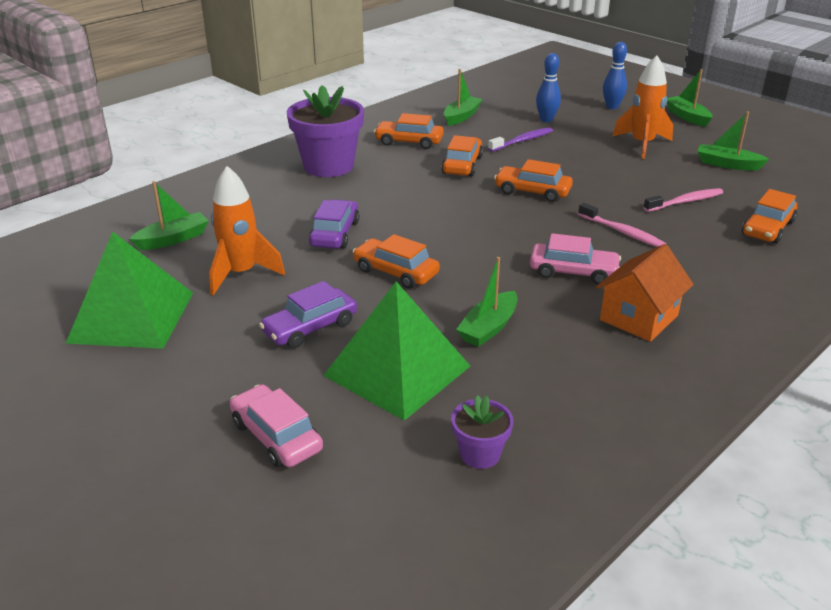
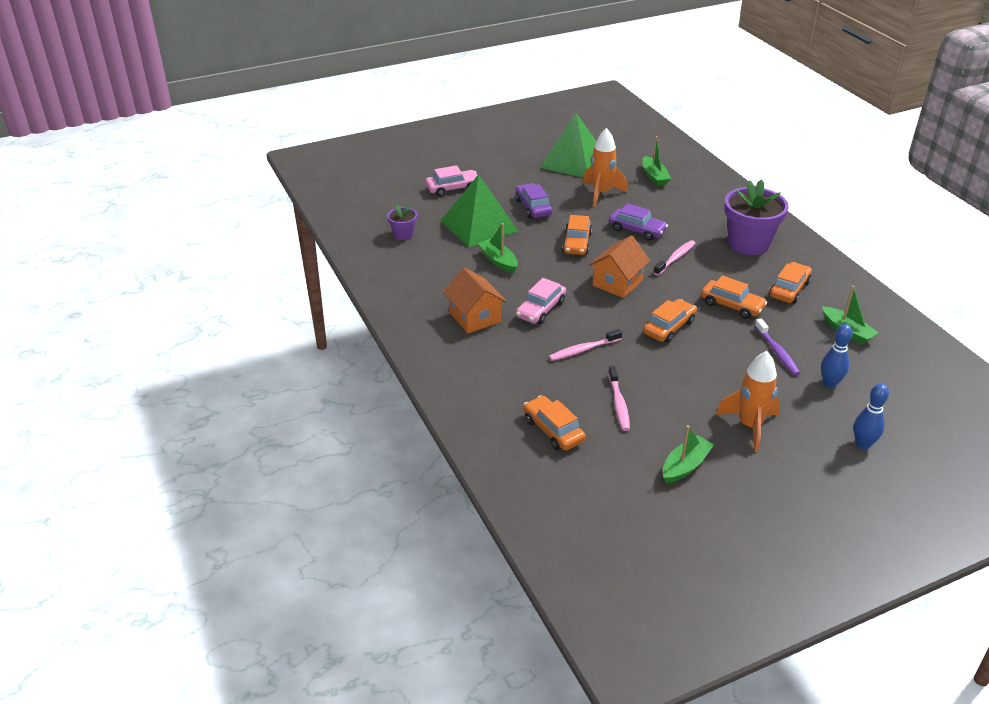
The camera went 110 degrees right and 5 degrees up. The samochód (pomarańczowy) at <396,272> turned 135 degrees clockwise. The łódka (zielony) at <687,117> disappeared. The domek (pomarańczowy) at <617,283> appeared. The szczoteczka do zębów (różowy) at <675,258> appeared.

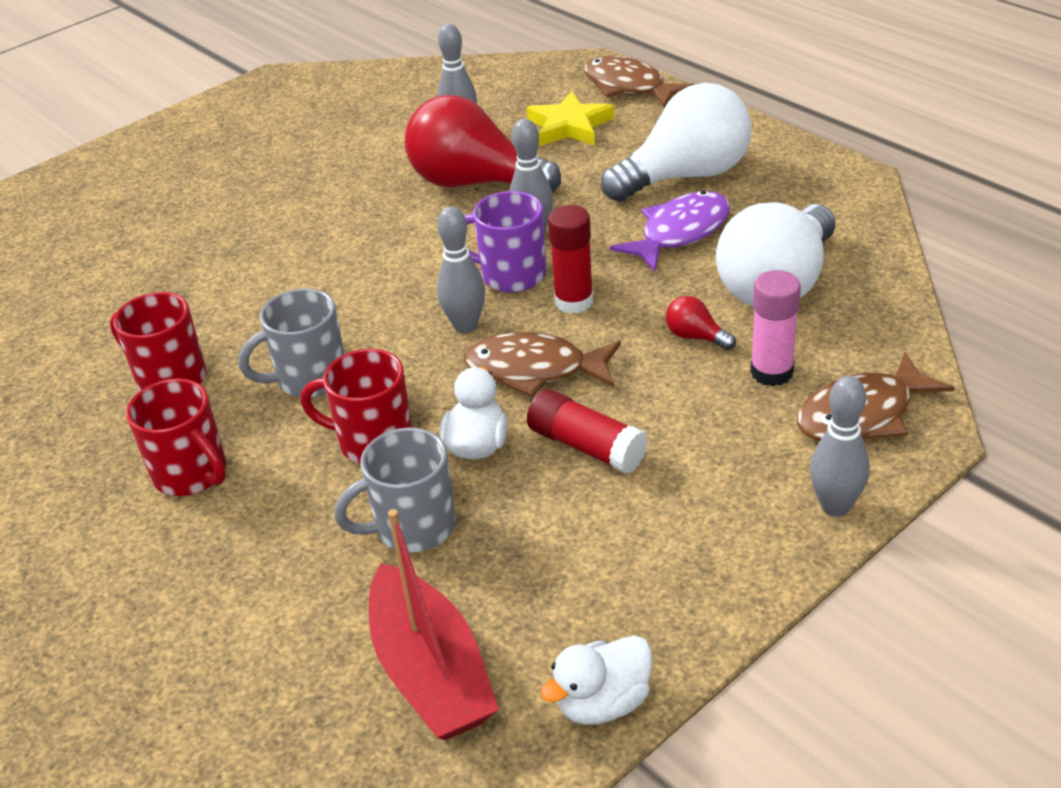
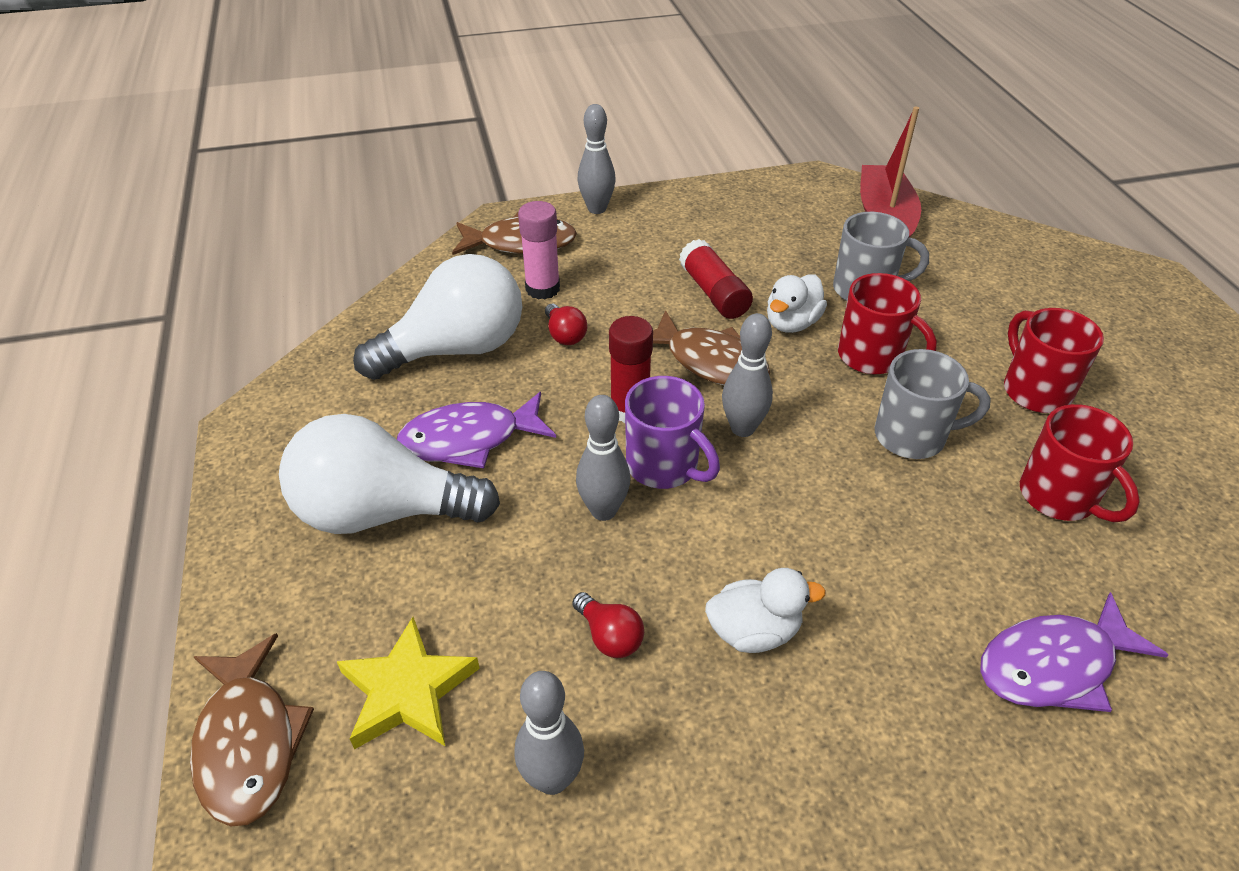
The camera went 155 degrees left and 5 degrees up. The żarówka (czerwony) at <474,183> changed to 0.40 times the size. The kaczka (biały) moved from <603,703> to <754,631>. The ryba (fioletowy) at <1054,665> appeared.

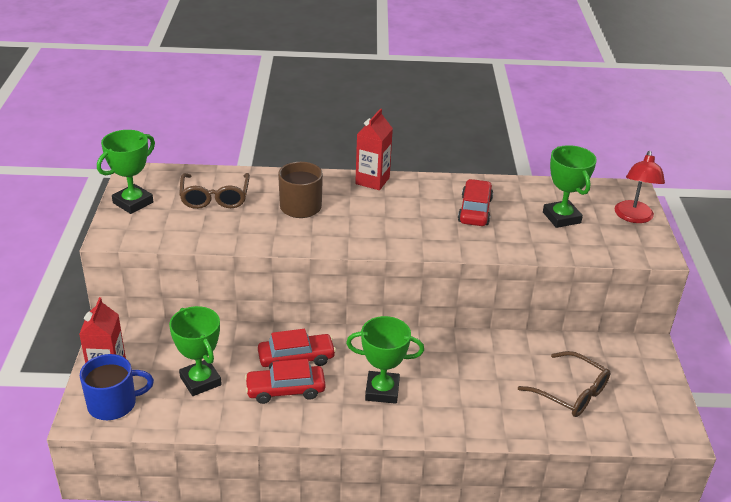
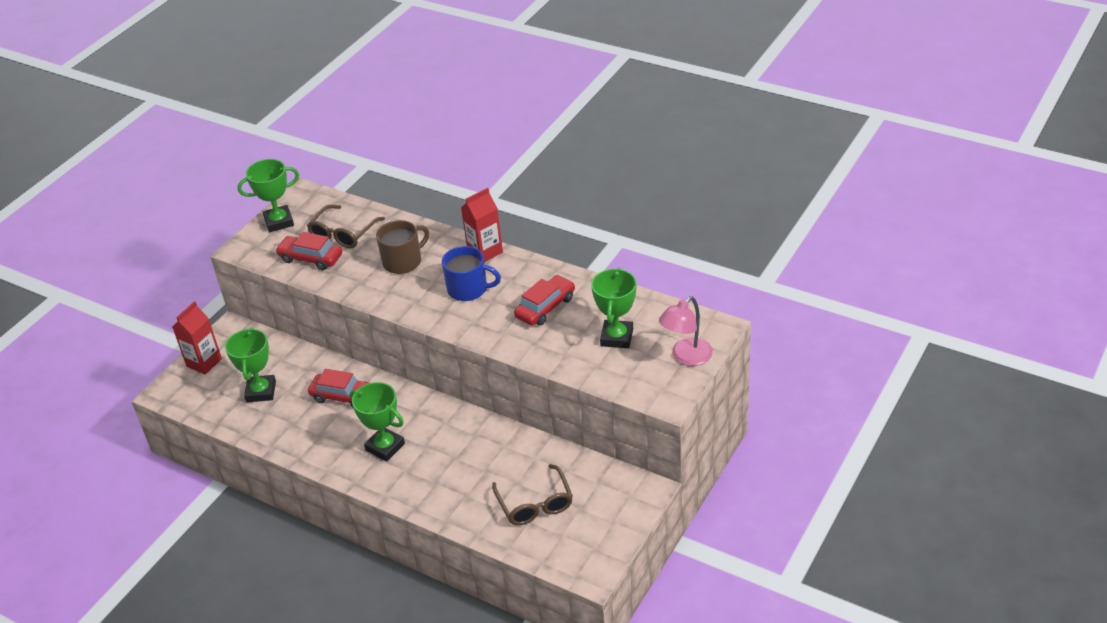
The camera went 35 degrees right and 5 degrees up. The kubek (niebieski) moved from <113,404> to <468,289>. The samochód (czerwony) moved from <285,390> to <311,258>. The lampka (czerwony) at <633,217> became the lampka (różowy) at <686,357>.

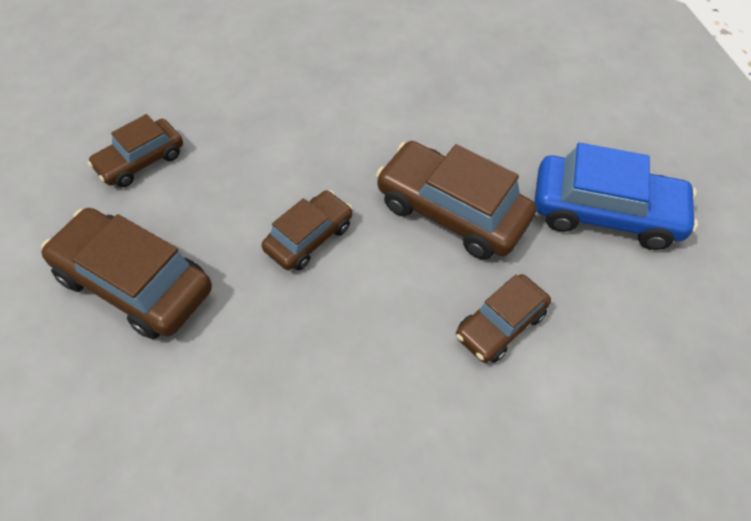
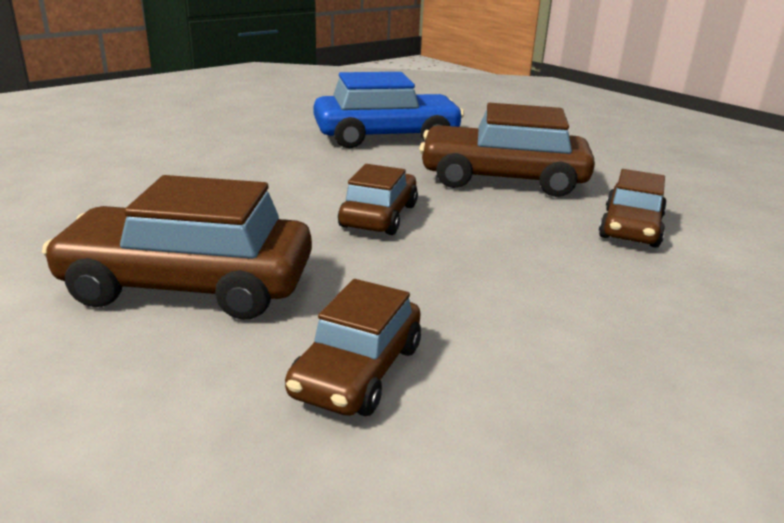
The camera went 25 degrees left and 30 degrees down. The samochód (brązowy) moved from <140,161> to <357,371>. The samochód (niebieski) moved from <605,212> to <386,137>.

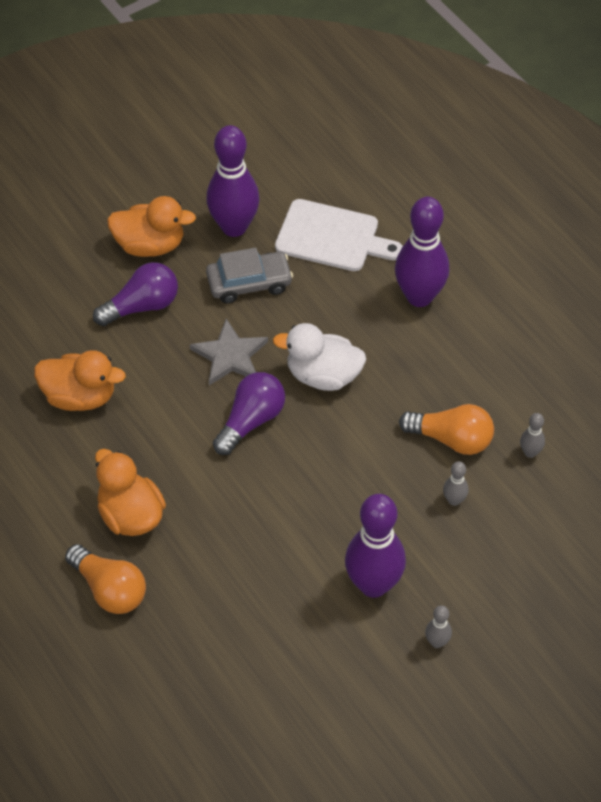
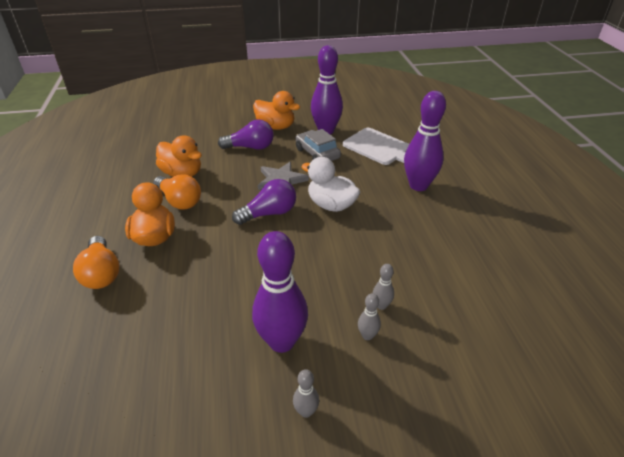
The camera went 25 degrees right and 15 degrees down. The samochód (szary) at <249,283> turned 135 degrees counterclockwise. The żarówka (pomarańczowy) moved from <451,439> to <179,201>. The kręgiel (szary) moved from <530,452> to <367,335>.

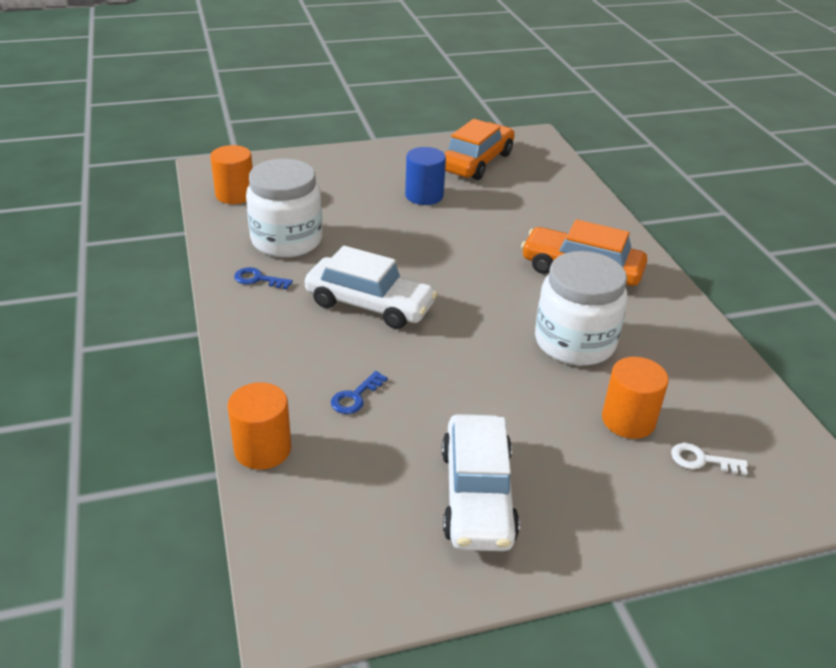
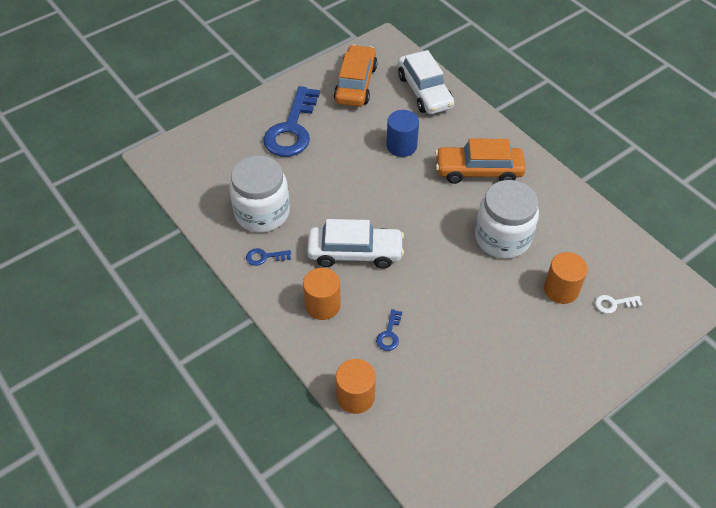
The camera went 20 degrees left and 15 degrees up. The walec (pomarańczowy) moved from <235,194> to <322,305>. The walec (niebieski) moved from <424,195> to <401,146>. The samochód (biały) moved from <477,495> to <424,91>. The klucz (niebieski) at <292,128> appeared.

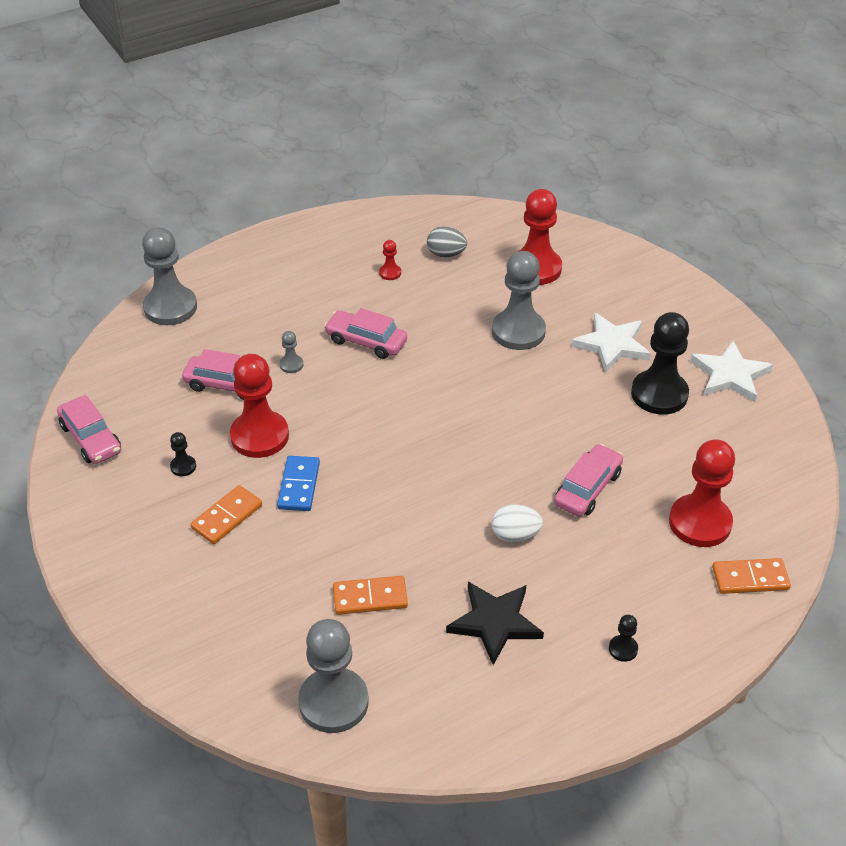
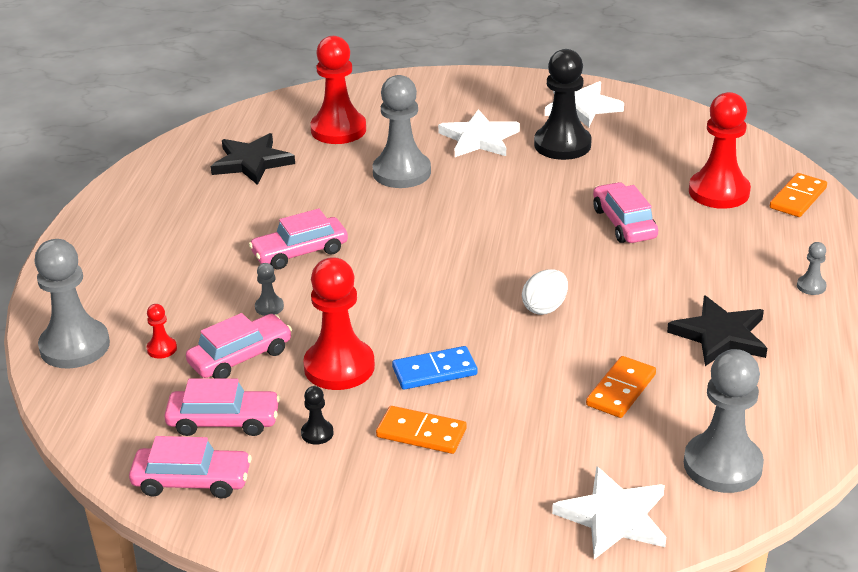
The camera went 50 degrees left and 10 degrees down. The kostka domina (pomarańczowy) at <227,517> turned 60 degrees counterclockwise. The kostka domina (niebieski) at <298,485> turned 60 degrees counterclockwise. The pionek (czerwony) moved from <390,273> to <162,349>. The jajko (szary) at <446,254> was replaced by the gwiazda (czarny) at <251,162>. The jajko (biały) moved from <515,535> to <545,308>. The pionek (czarny) at <623,649> became the pionek (szary) at <811,286>. The samochód (różowy) at <224,421> appeared. The gwiazda (biały) at <613,517> appeared.

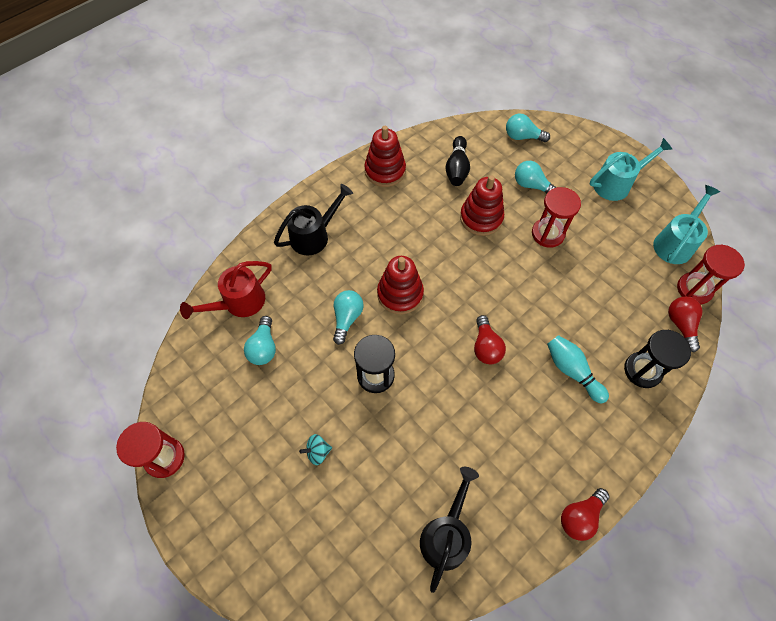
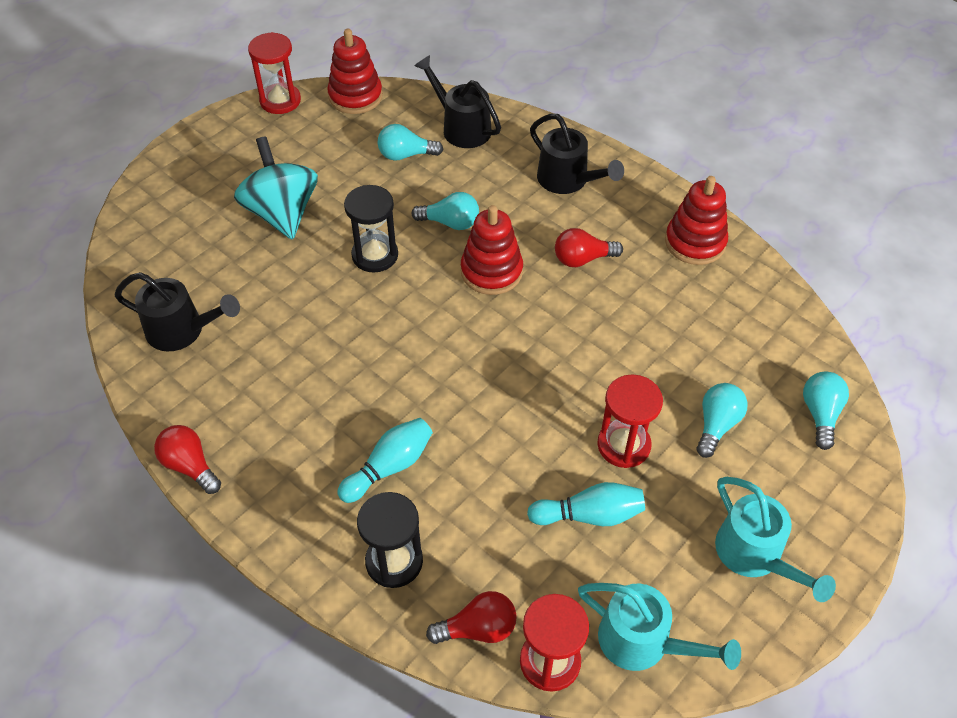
The camera went 85 degrees right and 10 degrees down. The konewka (czerwony) at <238,303> became the konewka (czarny) at <461,127>. The bączek (turkusowy) at <317,452> changed to 2.48 times the size. The kręgiel (czarny) at <457,168> disappeared. The zabawka nakładanka (czerwony) moved from <481,218> to <355,96>. The żarówka (czerwony) moved from <485,347> to <582,259>. The kręgiel (turkusowy) at <589,515> appeared.

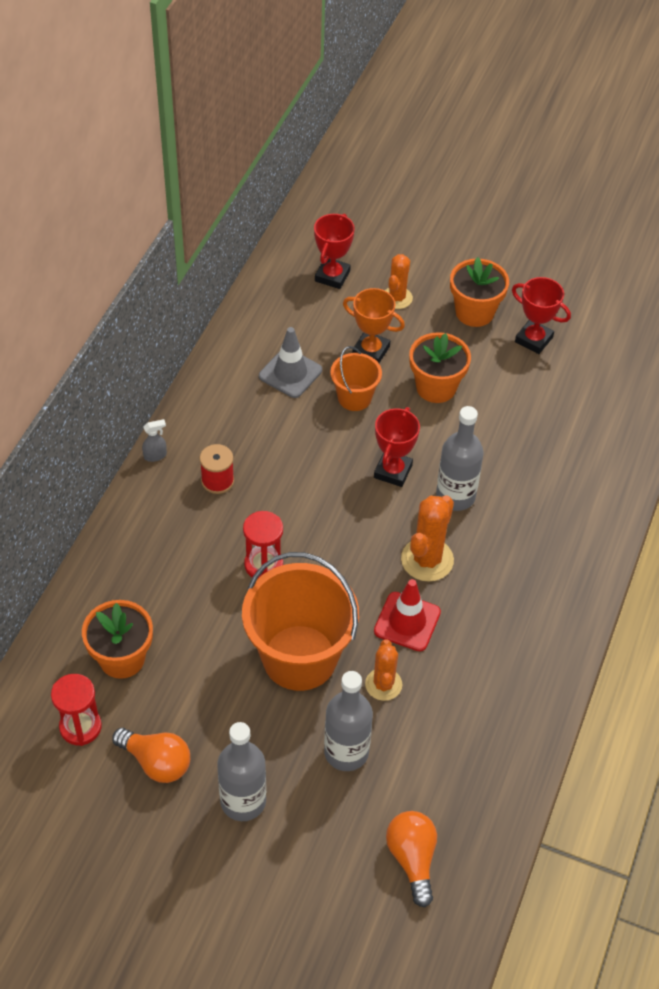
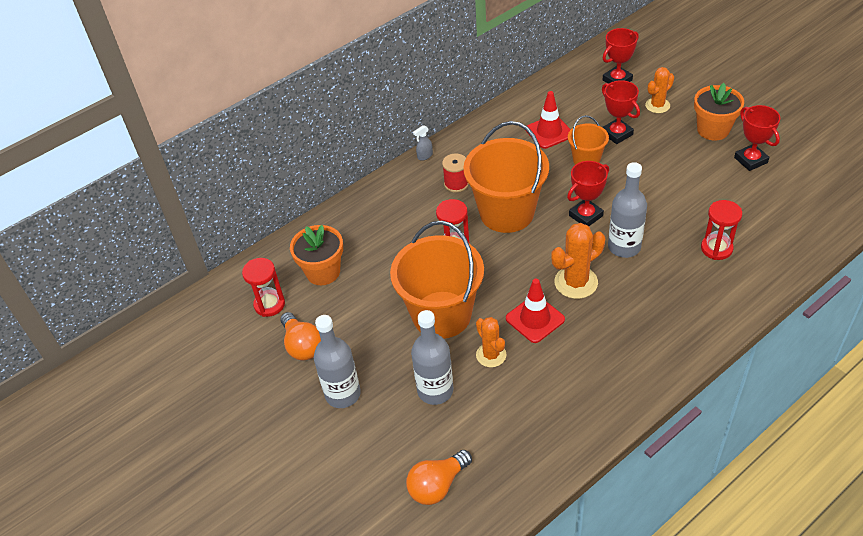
The camera went 35 degrees right and 5 degrees down. The spryskiwacz (szary) at <155,455> turned 135 degrees clockwise. The pachołek (szary) at <290,373> became the pachołek (czerwony) at <549,132>. The puchar (pomarańczowy) at <371,351> became the puchar (czerwony) at <617,134>. The kaktus (pomarańczowy) at <383,684> turned 60 degrees counterclockwise. The żarówka (pomarańczowy) at <412,859> turned 150 degrees counterclockwise. The doniczka (pomarańczowy) at <436,387> disappeared. The wiadro (pomarańczowy) at <507,213> appeared. The klepsydra (czerwony) at <716,248> appeared.

